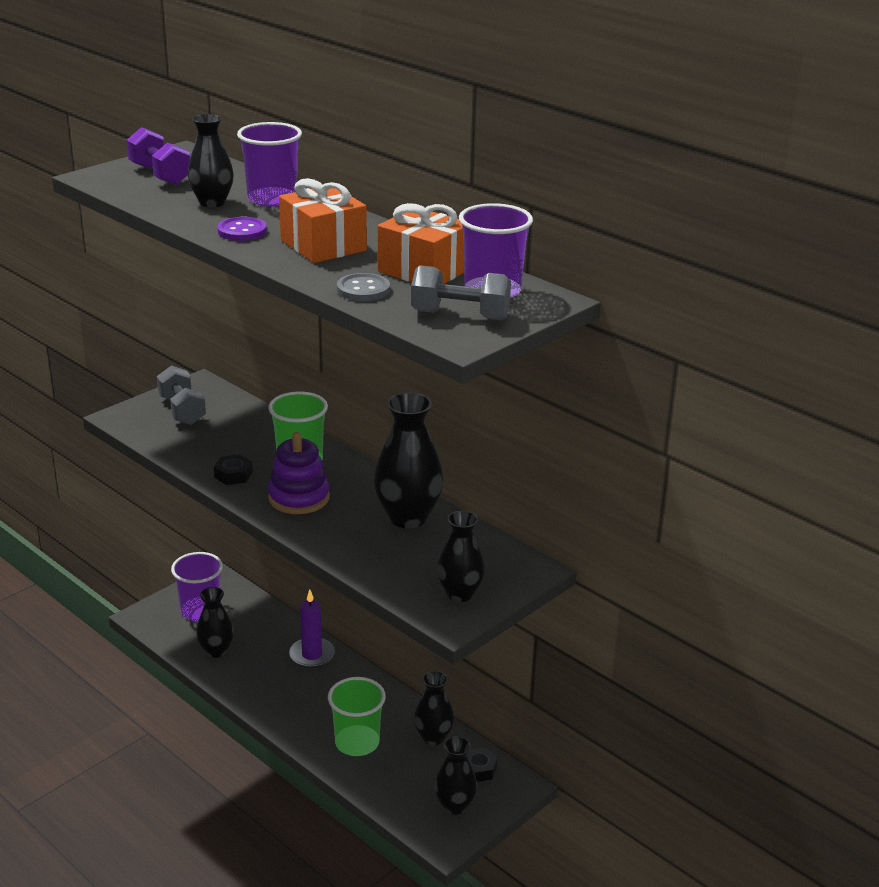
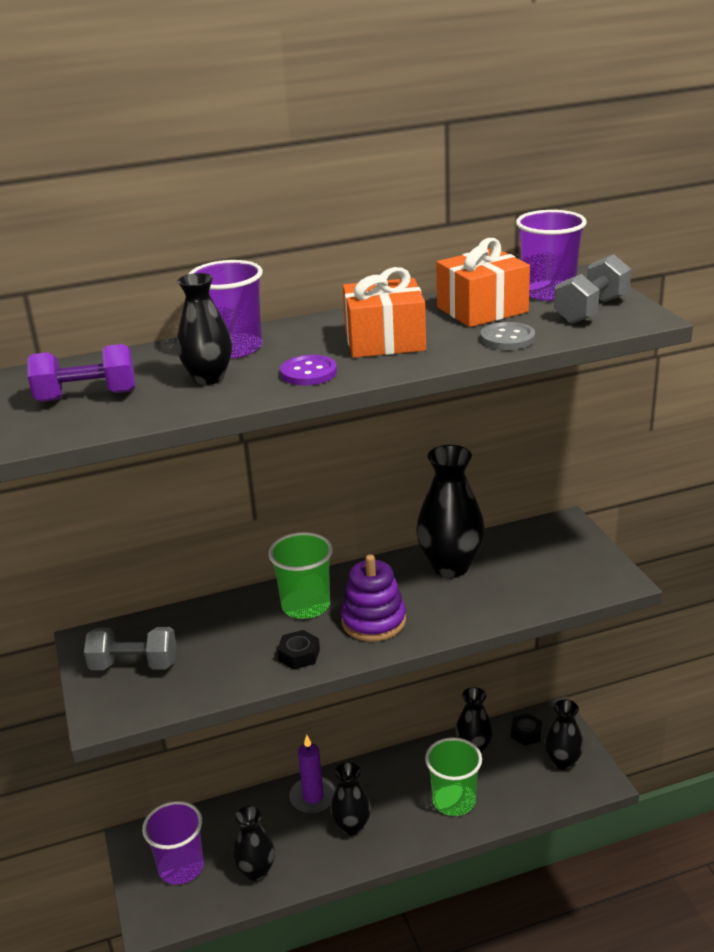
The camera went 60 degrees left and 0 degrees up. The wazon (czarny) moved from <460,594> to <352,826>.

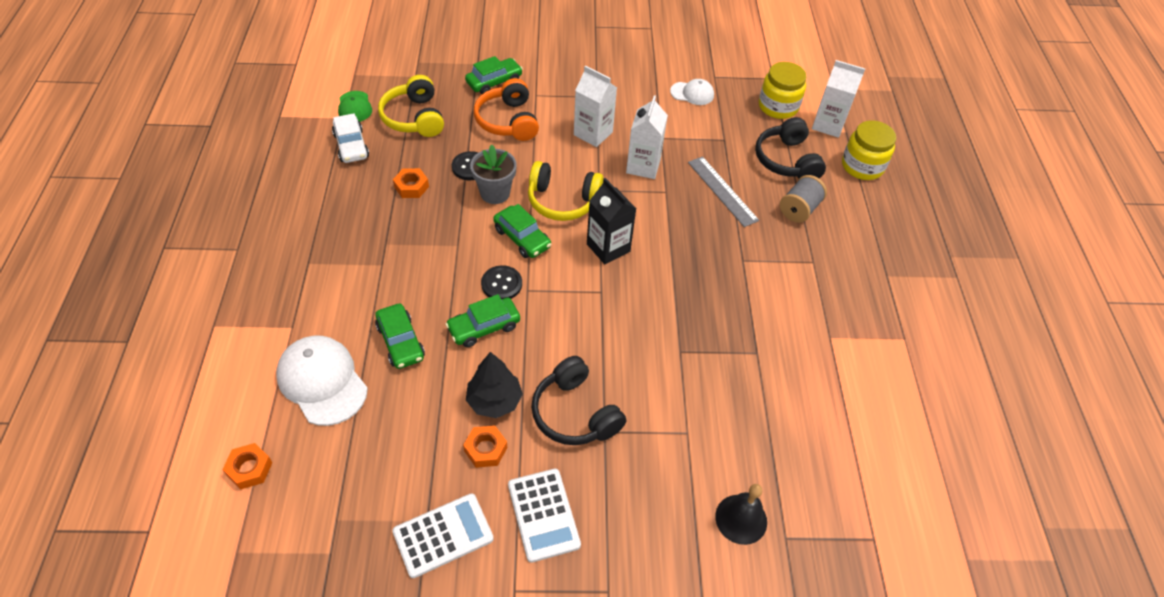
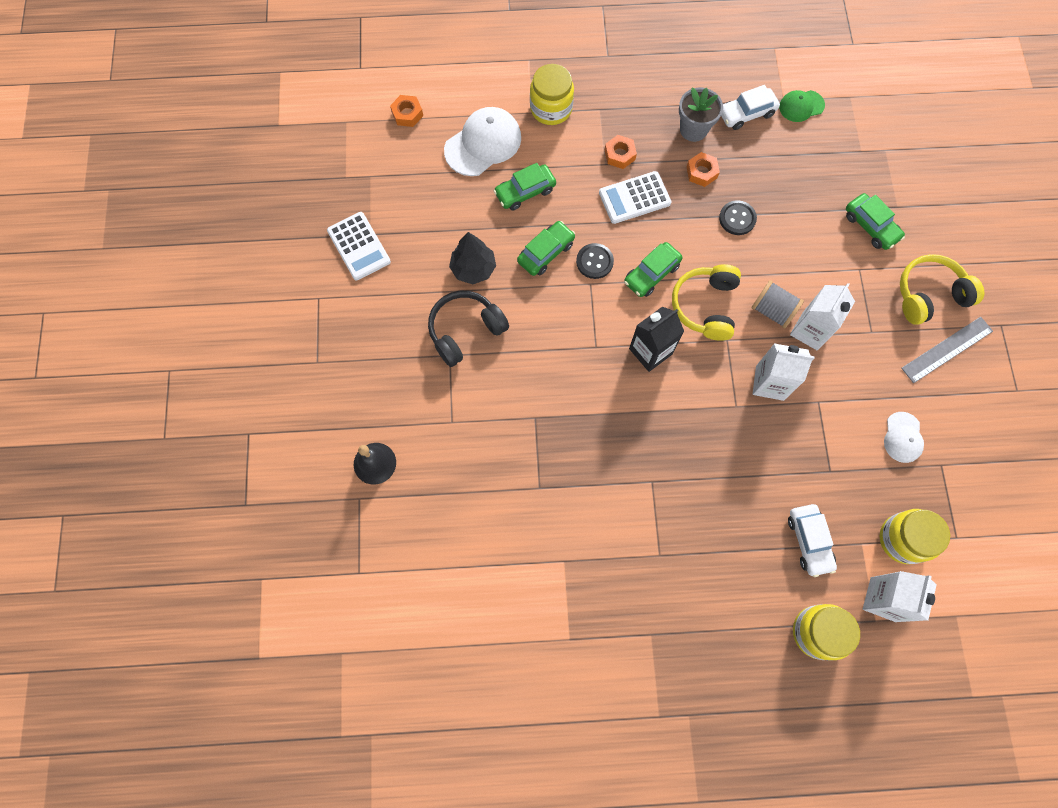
The camera went 90 degrees right and 20 degrees up. The słuchawki (żółty) moved from <414,118> to <929,295>. The samochód (zielony) at <484,327> turned 75 degrees clockwise. The nakrętka (pomarańczowy) moved from <485,449> to <619,155>. The doniczka (szary) moved from <495,193> to <693,129>. The słuchawki (pomarańczowy) at <508,121> disappeared. The kalkulator (biały) moved from <543,515> to <634,198>. The linijka (szary) moved from <722,191> to <947,350>. The słuchawki (czarny) at <786,160> was replaced by the samochód (biały) at <809,541>. The szpulka (szary) moved from <799,209> to <772,310>. The słoik (żółty) at <551,108> appeared.

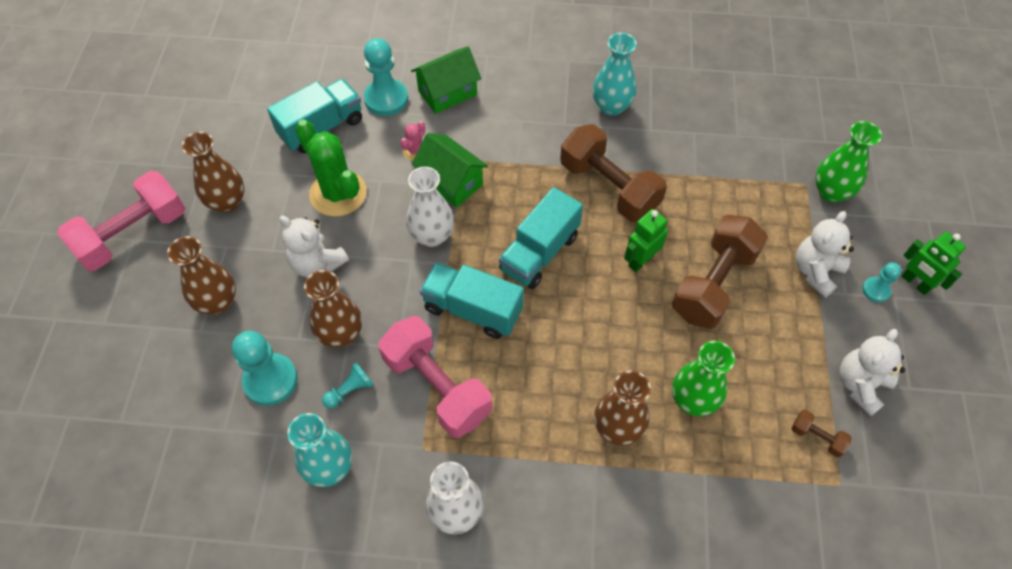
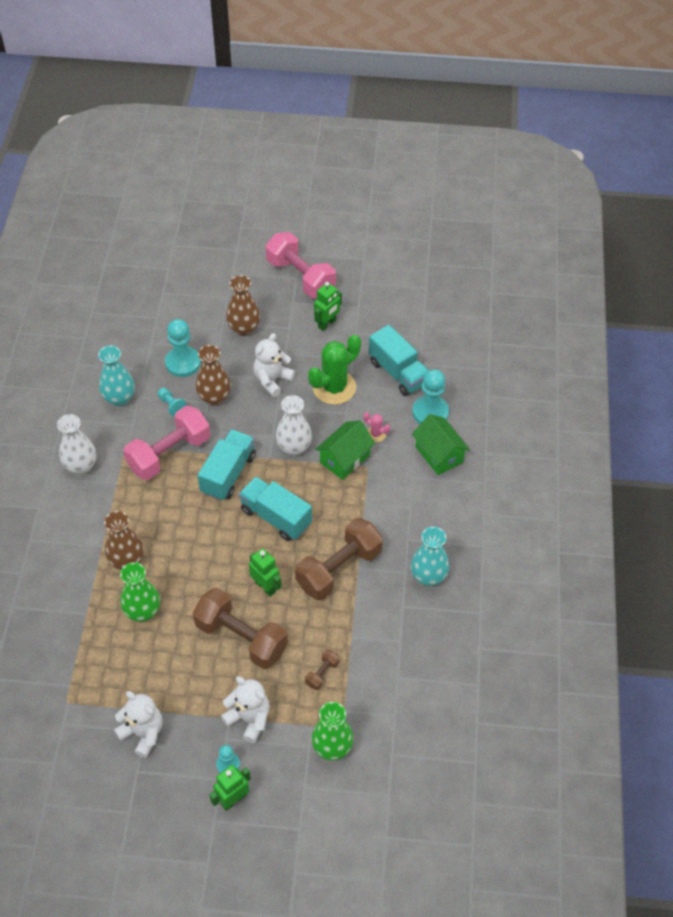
The camera went 90 degrees right and 5 degrees down. The wazon (brązowy) at <227,202> was replaced by the robot (zielony) at <327,324>. The hantel (brązowy) moved from <817,437> to <322,673>.

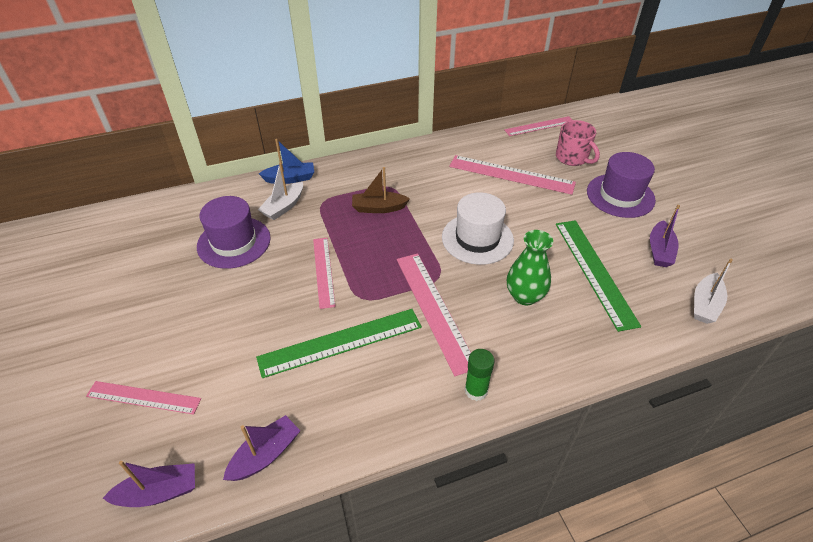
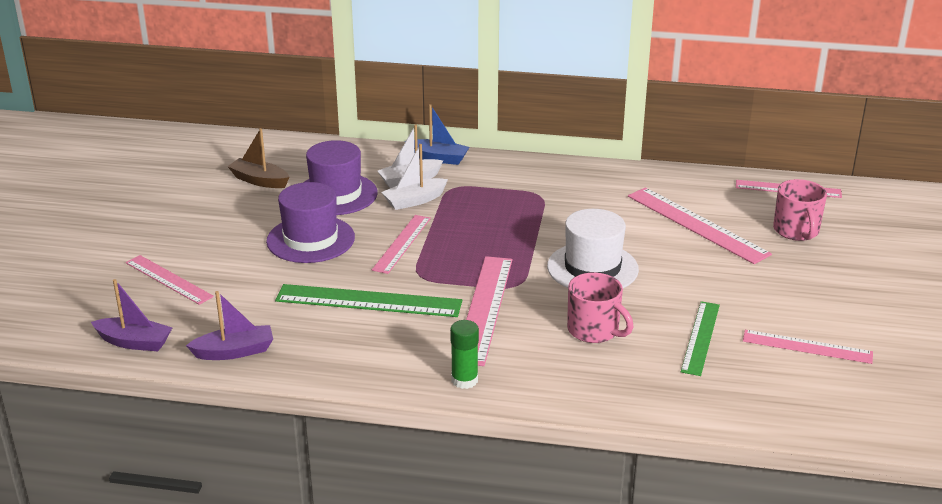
The camera went 30 degrees right and 15 degrees down. The łódka (brązowy) moved from <378,208> to <259,180>. The wazon (zielony) at <525,296> was replaced by the kubek (różowy) at <594,330>. The linijka (zielony) at <594,271> changed to 0.65 times the size. The kapelusz (fioletowy) moved from <620,195> to <310,239>. The łódka (fioletowy) at <659,251> was replaced by the linijka (różowy) at <807,347>. The łódka (biały) moved from <705,305> to <414,200>.

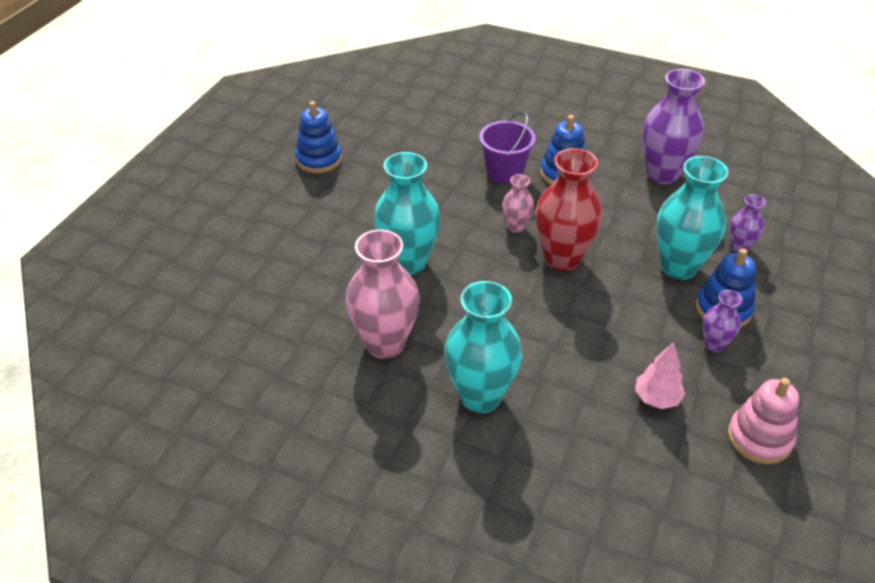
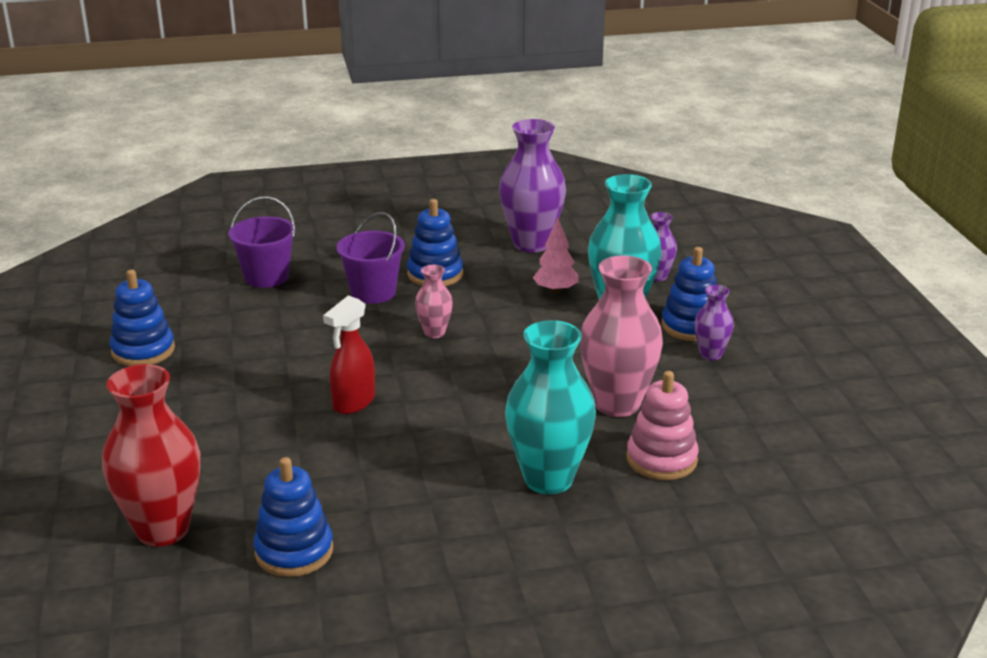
The camera went 35 degrees left and 15 degrees down. The wazon (różowy) moved from <385,344> to <617,404>. The wazon (turkusowy) at <408,263> was replaced by the spryskiwacz (czerwony) at <353,403>. The wazon (czerwony) moved from <562,259> to <162,529>. The drzewko (różowy) moved from <657,398> to <555,291>. The zabawka nakładanka (różowy) moved from <759,438> to <661,459>. The wiadro (fioletowy) at <266,277> appeared. The zabawka nakładanka (niebieski) at <294,551> appeared.

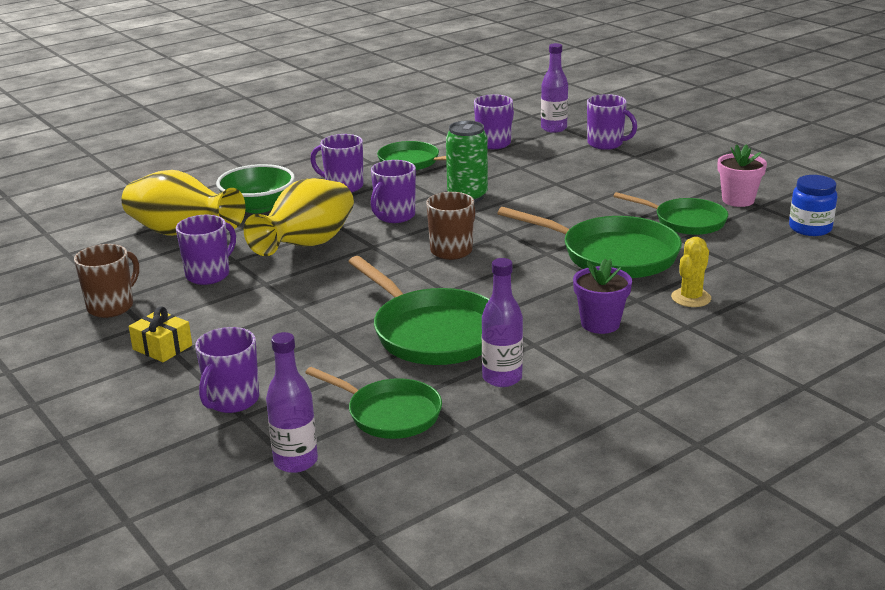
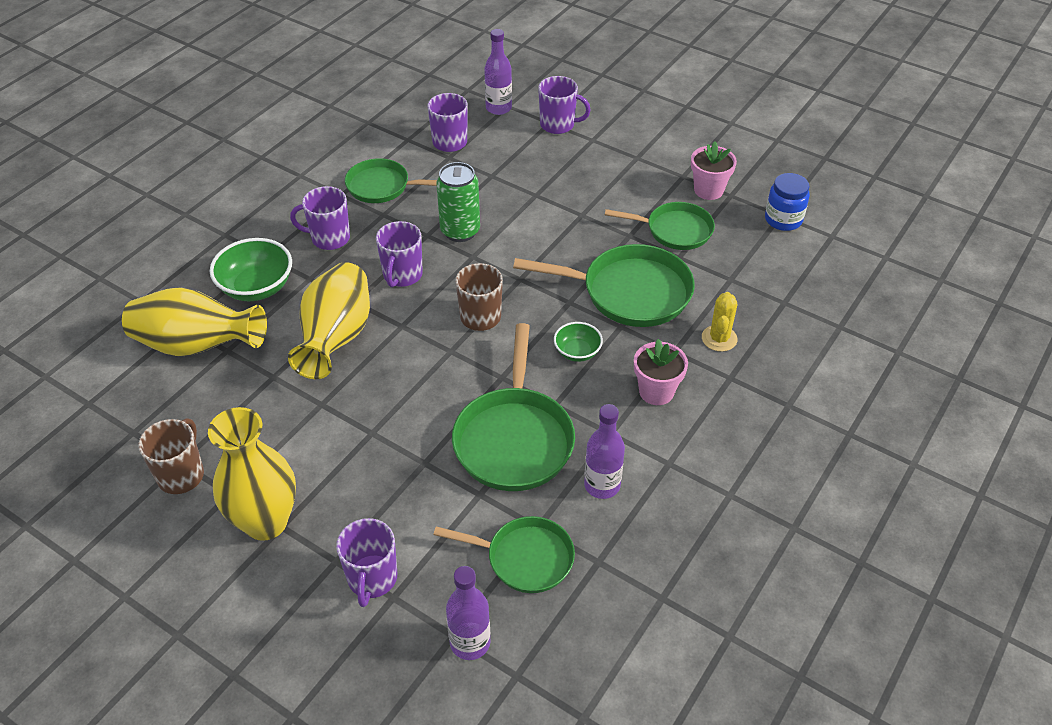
The camera went 20 degrees left and 20 degrees up. The prezent (żółty) at <162,347> was replaced by the wazon (żółty) at <266,522>. The kubek (fioletowy) at <209,275> disappeared. The patelnia (zielony) at <432,332> turned 60 degrees clockwise. The doniczka (fioletowy) at <600,324> became the doniczka (różowy) at <656,391>. The miska (zielony) at <577,352> appeared.

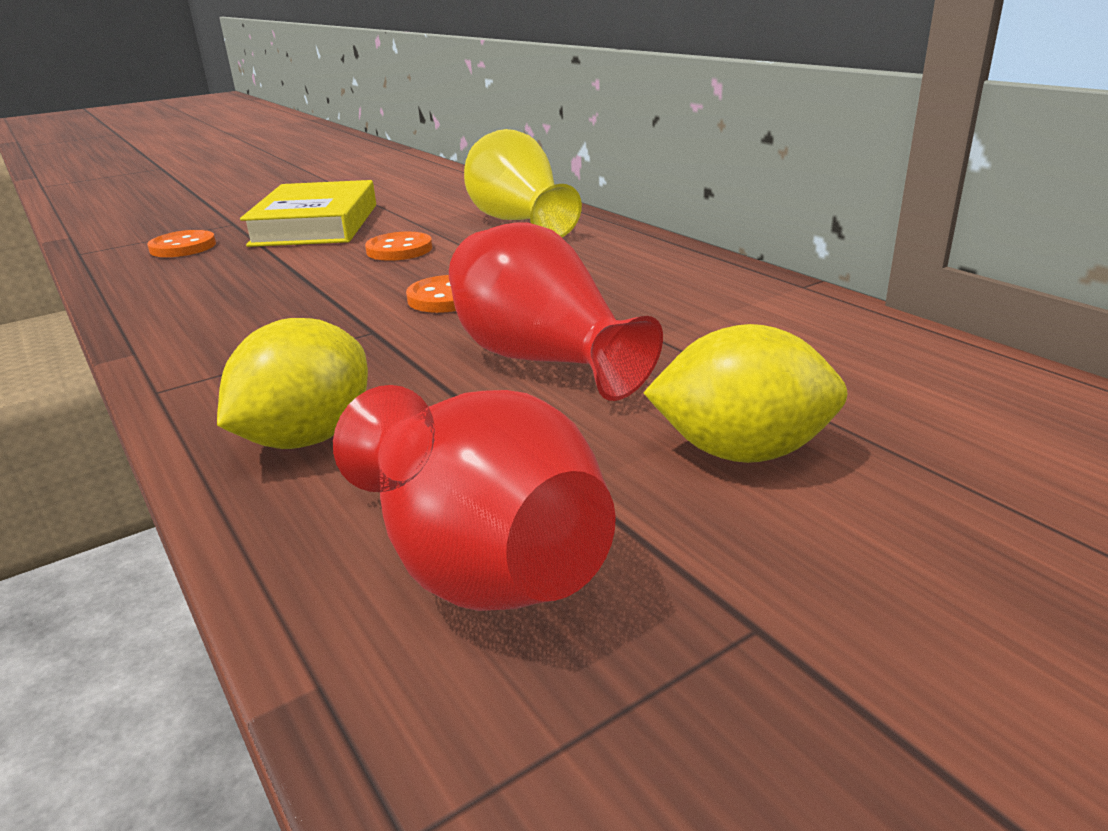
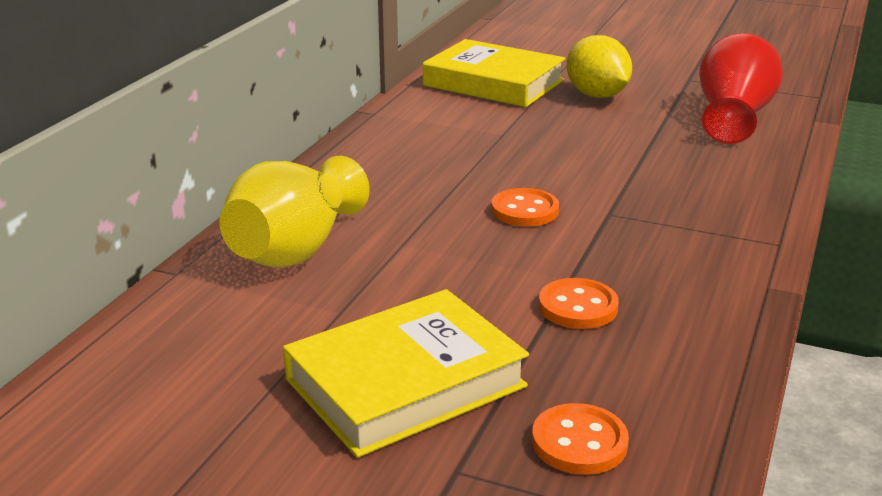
The camera went 125 degrees left and 0 degrees up. The cytryna (żółty) at <308,438> disappeared. The guzik (pomarańczowy) moved from <399,250> to <578,307>. The wazon (czerwony) at <543,360> disappeared. The książka (żółty) at <493,83> appeared.

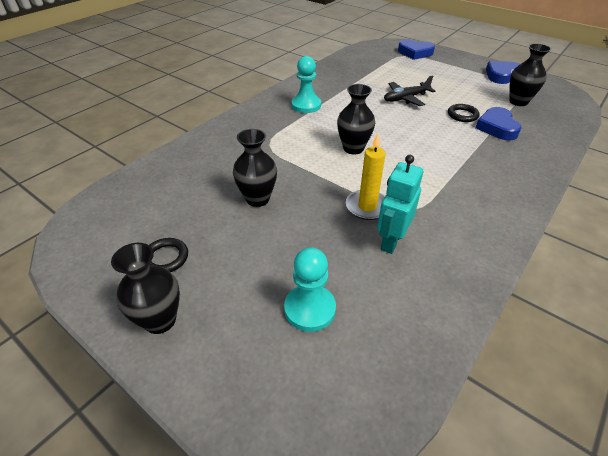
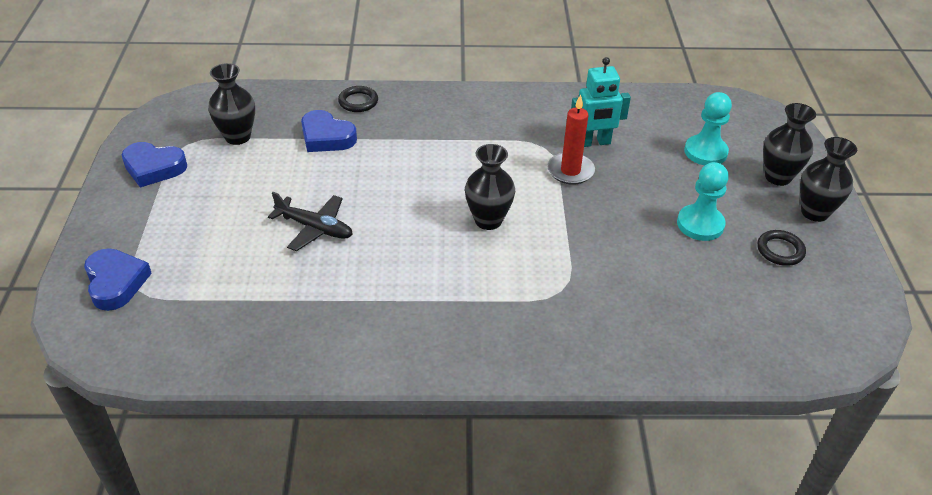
The camera went 130 degrees left and 0 degrees up. The wazon (czarny) moved from <257,199> to <778,177>. The pionek (turkusowy) moved from <306,105> to <700,224>. The świeca (żółty) at <367,207> became the świeca (czerwony) at <570,171>. The pierścień (czarny) moved from <462,115> to <358,102>. The serce (niebieski) at <497,127> turned 75 degrees clockwise.

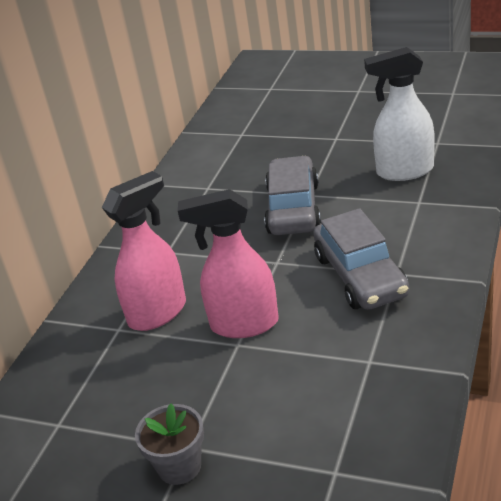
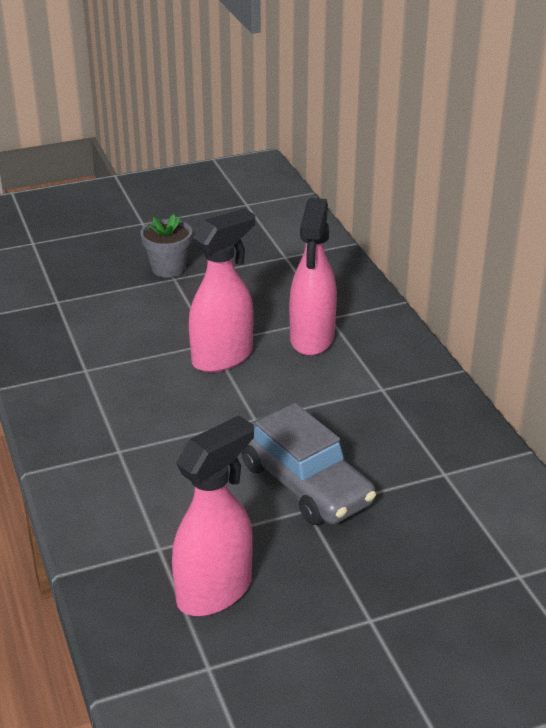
The camera went 135 degrees right and 0 degrees up. The samochód (szary) at <360,276> disappeared. The spryskiwacz (biały) at <404,171> became the spryskiwacz (różowy) at <215,591>.

